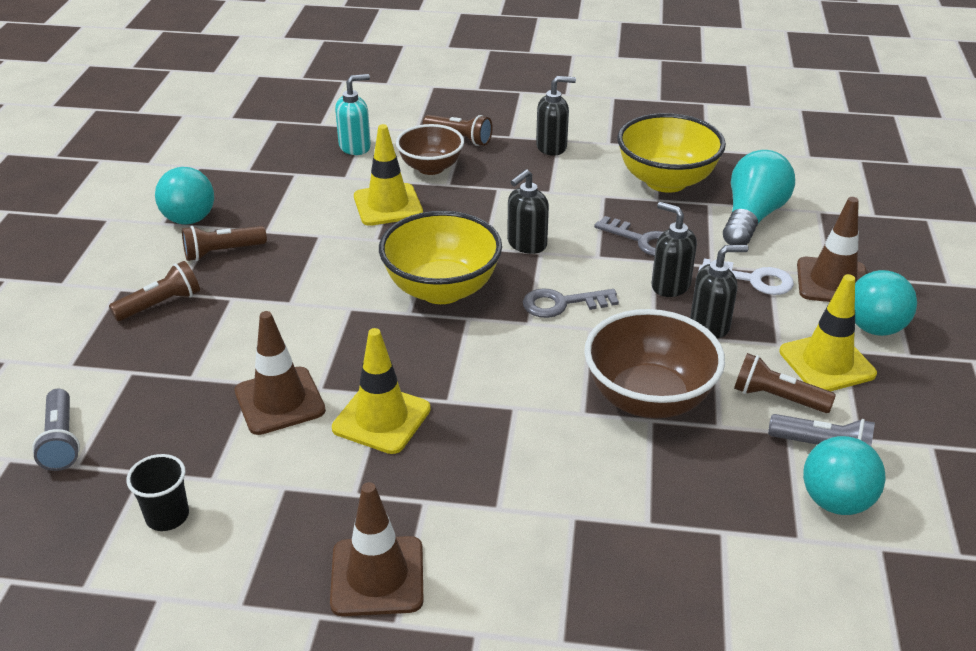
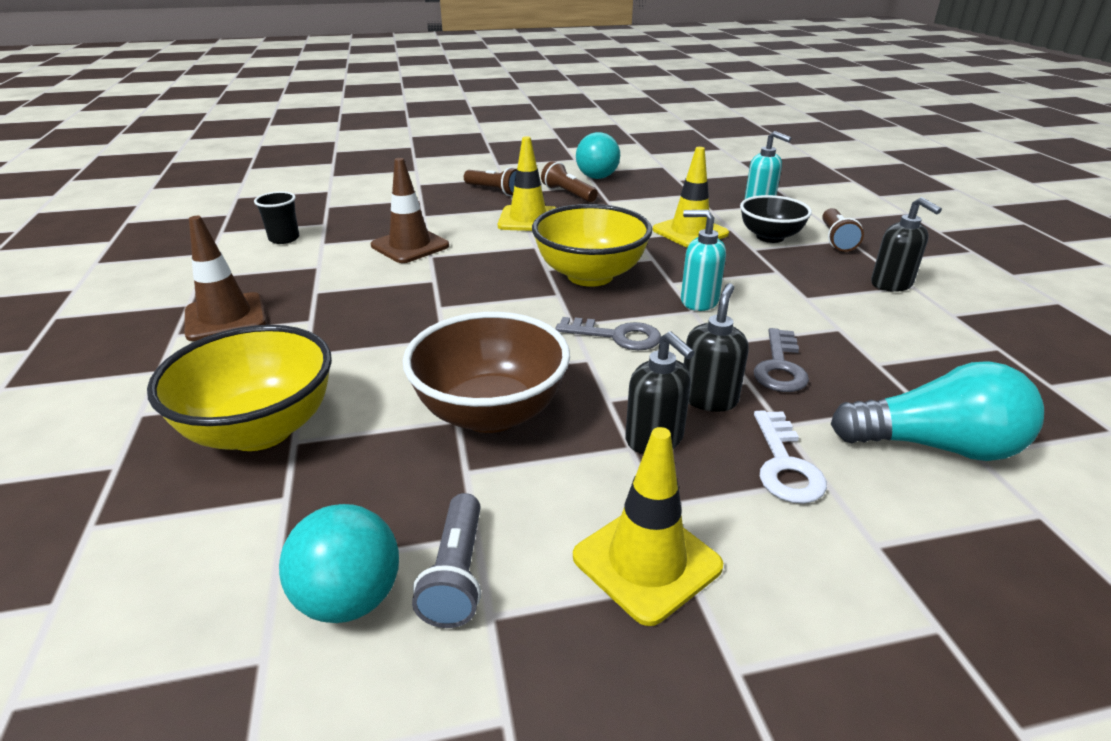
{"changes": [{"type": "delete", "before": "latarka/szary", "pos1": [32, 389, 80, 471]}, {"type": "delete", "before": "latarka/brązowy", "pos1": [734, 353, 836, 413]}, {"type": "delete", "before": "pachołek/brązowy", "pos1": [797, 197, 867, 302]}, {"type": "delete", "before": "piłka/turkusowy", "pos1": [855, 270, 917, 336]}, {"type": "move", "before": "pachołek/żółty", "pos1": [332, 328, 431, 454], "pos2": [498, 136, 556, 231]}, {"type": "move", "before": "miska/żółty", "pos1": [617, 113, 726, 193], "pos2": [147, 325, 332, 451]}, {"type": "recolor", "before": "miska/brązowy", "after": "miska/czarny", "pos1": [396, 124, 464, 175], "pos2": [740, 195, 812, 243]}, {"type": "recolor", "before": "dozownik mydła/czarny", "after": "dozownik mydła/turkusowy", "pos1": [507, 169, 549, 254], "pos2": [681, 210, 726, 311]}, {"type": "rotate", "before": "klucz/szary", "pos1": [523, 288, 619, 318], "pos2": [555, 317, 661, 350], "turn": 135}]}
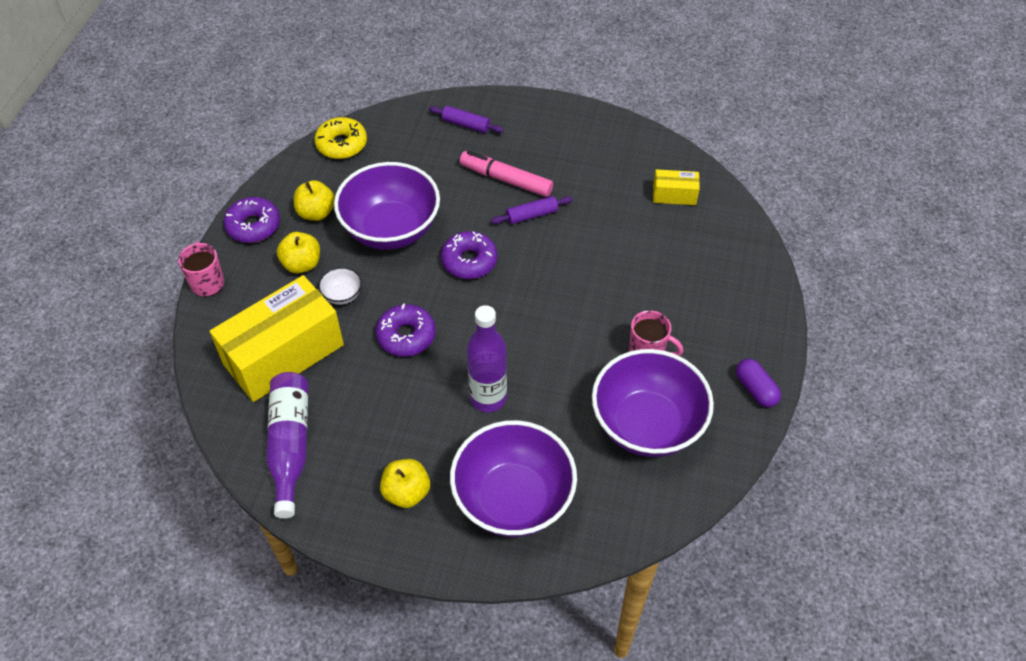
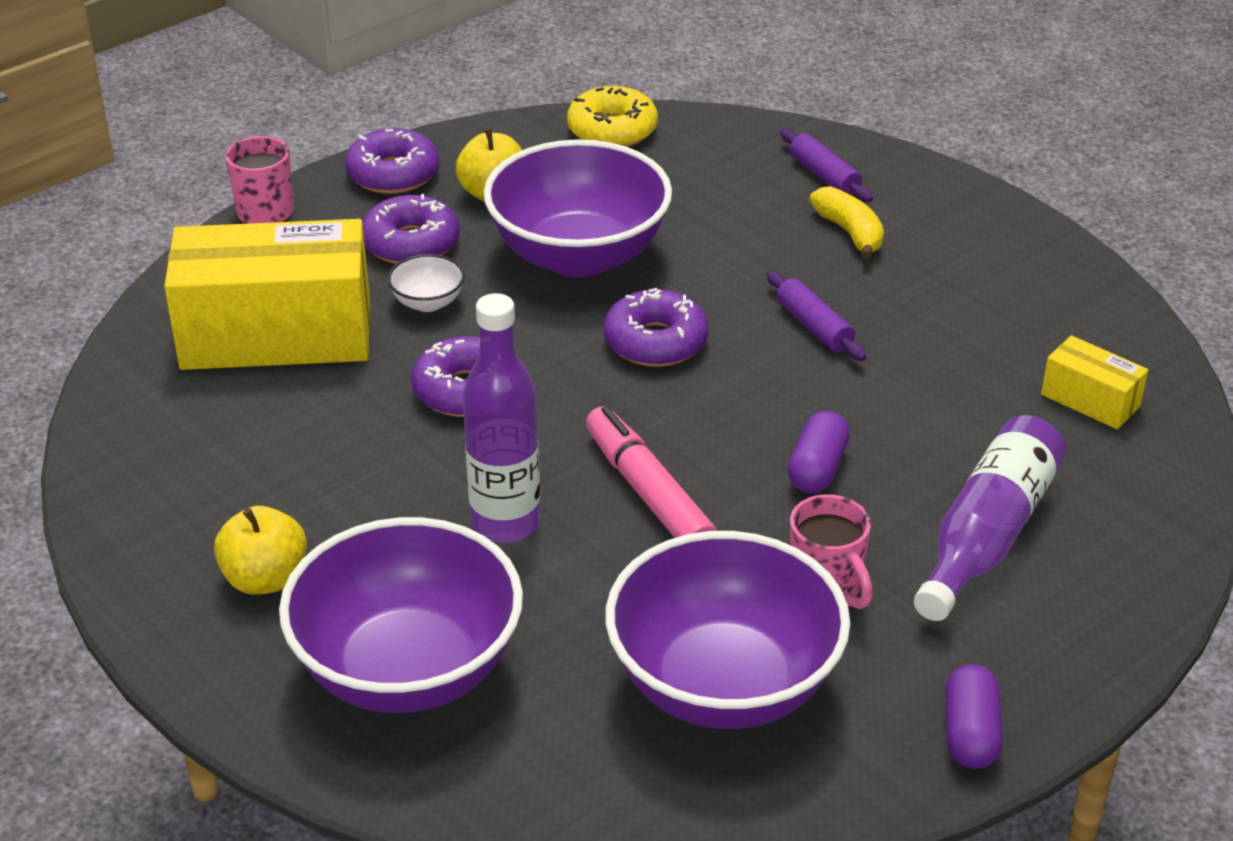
{"changes": [{"type": "insert", "after": "kapsułka/fioletowy", "pos2": [788, 411, 850, 493]}, {"type": "insert", "after": "banan/żółty", "pos2": [810, 186, 884, 259]}, {"type": "move", "before": "butelka/fioletowy", "pos1": [266, 372, 308, 518], "pos2": [914, 415, 1066, 621]}, {"type": "move", "before": "flamaster/różowy", "pos1": [460, 151, 553, 197], "pos2": [586, 406, 716, 538]}, {"type": "replace", "before": "jabłko/żółty", "after": "donut/fioletowy", "pos1": [277, 232, 320, 273], "pos2": [362, 194, 460, 264]}, {"type": "rotate", "before": "wałek do ciasta/fioletowy", "pos1": [491, 196, 573, 224], "pos2": [767, 271, 867, 361], "turn": 45}]}
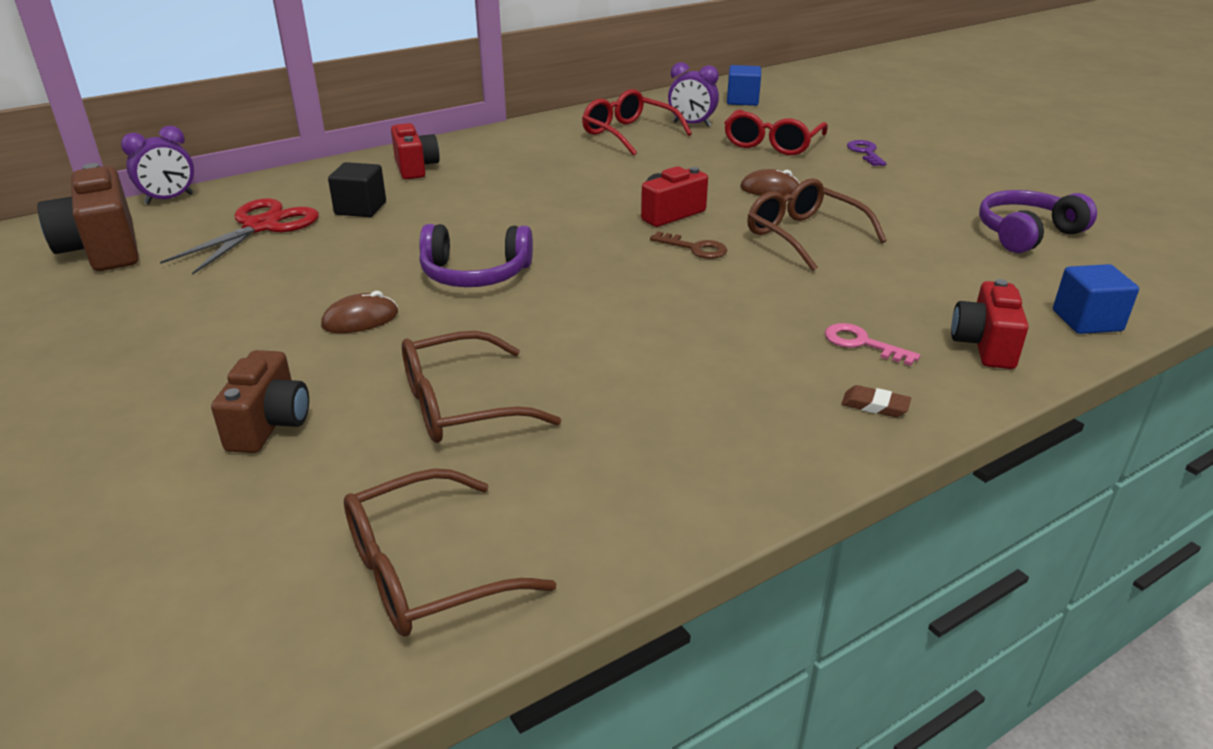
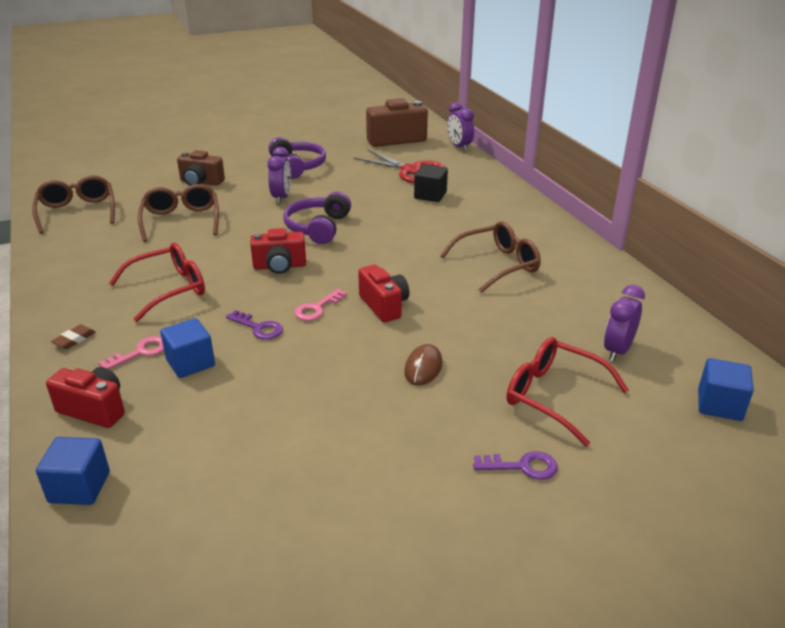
{"changes": [{"type": "insert", "after": "sześcian/niebieski", "pos2": [160, 318, 215, 378]}, {"type": "insert", "after": "klucz/fioletowy", "pos2": [226, 310, 283, 340]}, {"type": "move", "before": "aparat fotograficzny/czerwony", "pos1": [391, 123, 439, 179], "pos2": [250, 228, 306, 274]}, {"type": "move", "before": "okulary/czerwony", "pos1": [582, 89, 692, 156], "pos2": [109, 243, 205, 322]}, {"type": "move", "before": "okulary/brązowy", "pos1": [747, 178, 887, 271], "pos2": [440, 221, 541, 293]}, {"type": "move", "before": "słuchawki/fioletowy", "pos1": [979, 190, 1097, 253], "pos2": [269, 137, 326, 179]}, {"type": "replace", "before": "myszka/brązowy", "after": "budzik/fioletowy", "pos1": [321, 291, 398, 333], "pos2": [267, 147, 291, 204]}, {"type": "recolor", "before": "klucz/brązowy", "after": "klucz/różowy", "pos1": [650, 231, 727, 259], "pos2": [294, 289, 347, 321]}]}
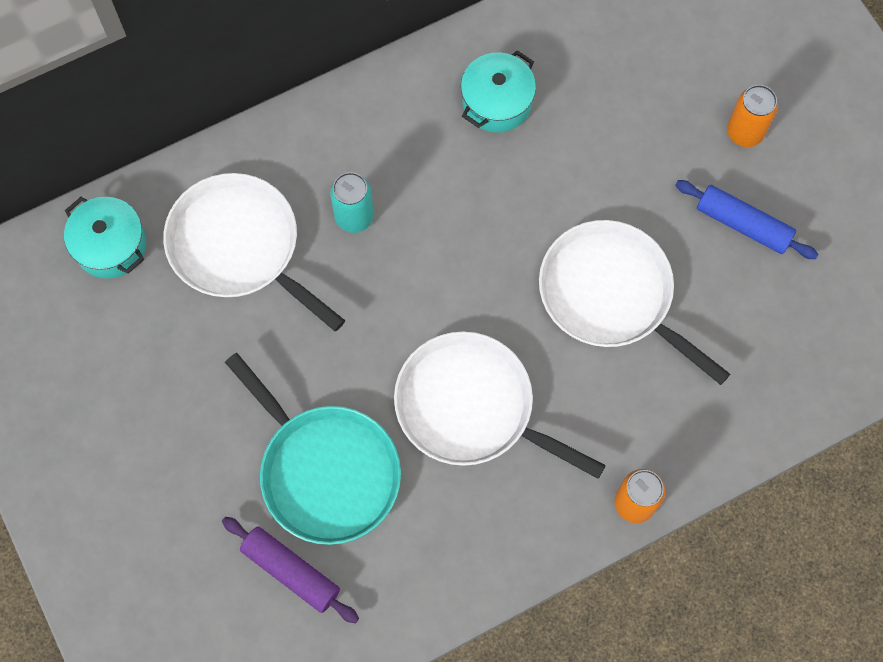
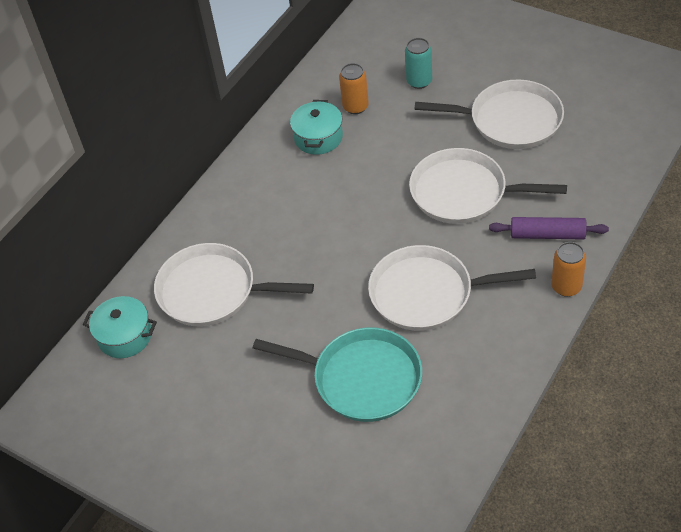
{"changes": [{"type": "move", "before": "wałek do ciasta/fioletowy", "pos1": [222, 517, 359, 623], "pos2": [489, 217, 609, 239]}, {"type": "move", "before": "puszka/turkusowy", "pos1": [330, 172, 374, 233], "pos2": [405, 38, 432, 89]}, {"type": "move", "before": "puszka/pomarańczowy", "pos1": [727, 85, 778, 147], "pos2": [339, 63, 369, 114]}, {"type": "replace", "before": "wałek do ciasta/niebieski", "after": "patelnia/biały", "pos1": [675, 180, 818, 259], "pos2": [415, 79, 564, 149]}]}
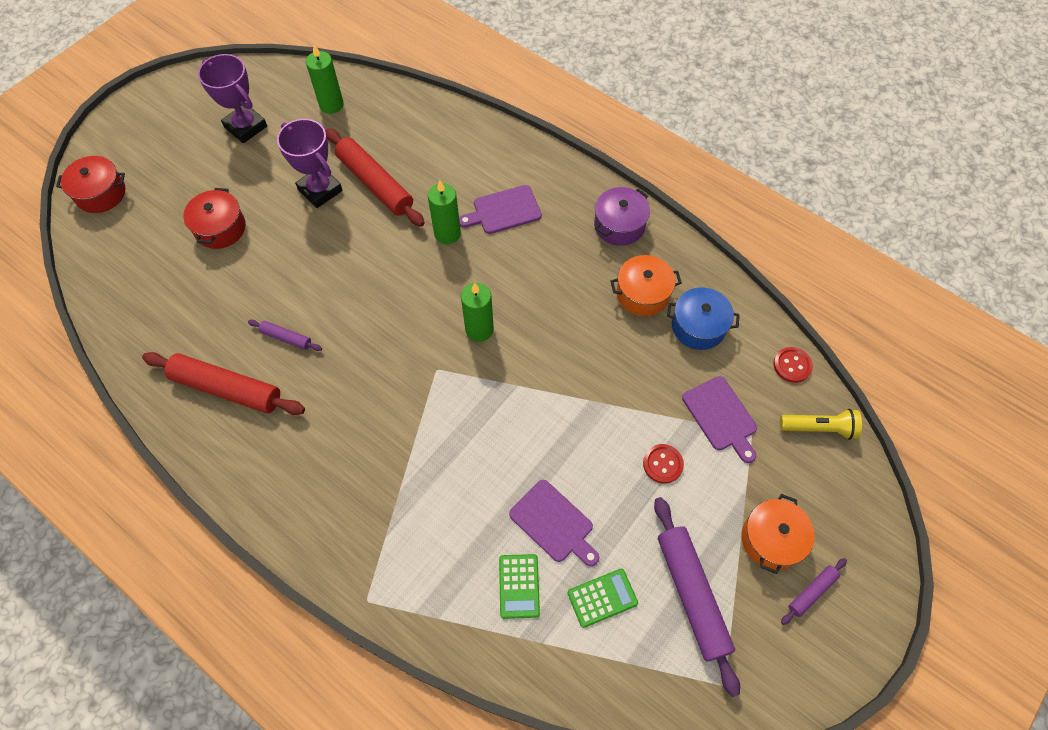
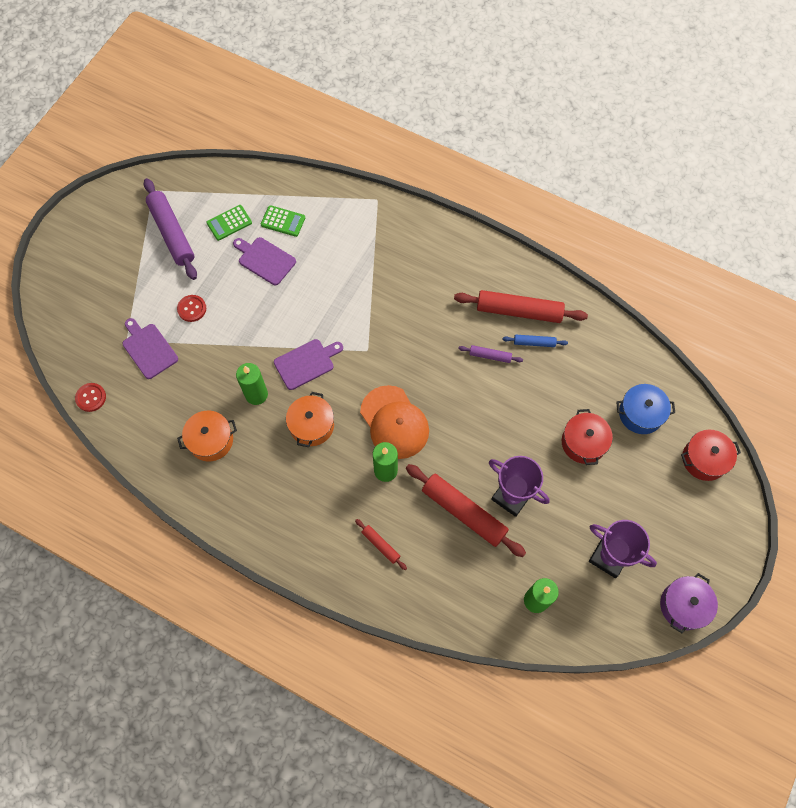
{"changes": [{"type": "delete", "before": "latarka/żółty", "pos1": [780, 409, 862, 440]}, {"type": "delete", "before": "wałek do ciasta/fioletowy", "pos1": [781, 558, 847, 625]}, {"type": "insert", "after": "wałek do ciasta/czerwony", "pos2": [355, 519, 407, 570]}, {"type": "insert", "after": "czapka/pomarańczowy", "pos2": [360, 385, 429, 459]}, {"type": "insert", "after": "wałek do ciasta/niebieski", "pos2": [503, 335, 568, 347]}, {"type": "move", "before": "deska do krojenia/fioletowy", "pos1": [459, 185, 542, 234], "pos2": [274, 339, 343, 390]}, {"type": "move", "before": "świeca/zielony", "pos1": [461, 283, 494, 342], "pos2": [236, 363, 268, 405]}, {"type": "move", "before": "garnek/fioletowy", "pos1": [594, 187, 650, 246], "pos2": [660, 573, 718, 633]}, {"type": "move", "before": "garnek/niebieski", "pos1": [667, 287, 740, 350], "pos2": [616, 384, 675, 434]}, {"type": "move", "before": "garnek/pomarańczowy", "pos1": [741, 494, 815, 574], "pos2": [286, 392, 334, 447]}, {"type": "rotate", "before": "kalkulator/zielony", "pos1": [499, 554, 540, 619], "pos2": [261, 205, 305, 237], "turn": 120}]}
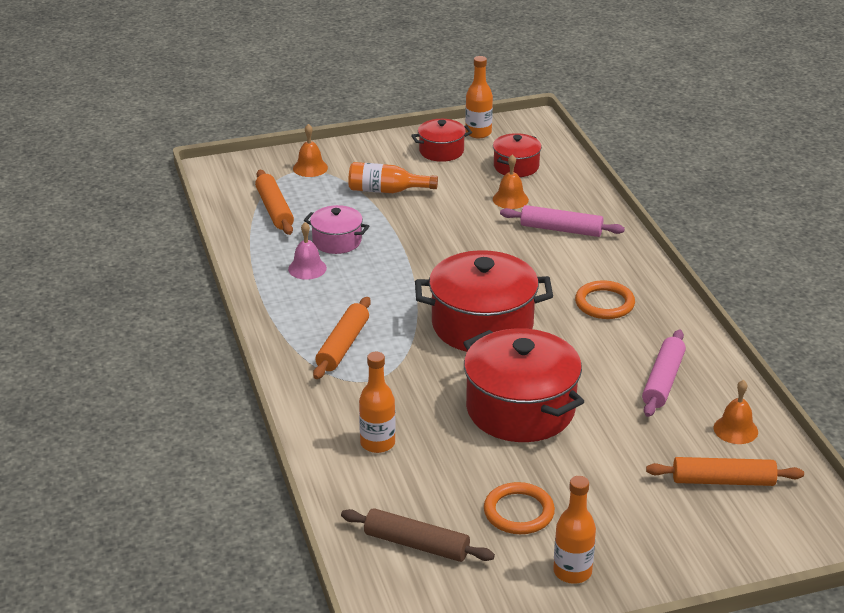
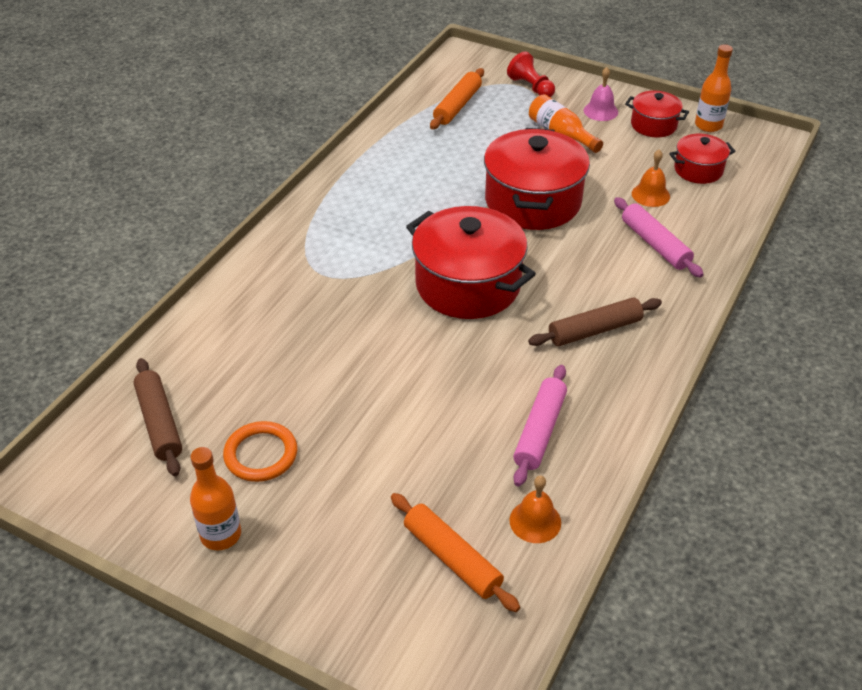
{"changes": [{"type": "delete", "before": "garnek/różowy", "pos1": [304, 205, 369, 254]}, {"type": "delete", "before": "wałek do ciasta/pomarańczowy", "pos1": [313, 297, 371, 379]}, {"type": "delete", "before": "butelka/pomarańczowy", "pos1": [359, 352, 396, 453]}, {"type": "move", "before": "dzwonek/różowy", "pos1": [288, 222, 327, 280], "pos2": [584, 67, 618, 121]}, {"type": "move", "before": "garnek/czerwony", "pos1": [463, 328, 584, 442], "pos2": [484, 128, 590, 230]}, {"type": "replace", "before": "dzwonek/pomarańczowy", "after": "pionek/czerwony", "pos1": [293, 124, 328, 177], "pos2": [507, 52, 555, 97]}, {"type": "replace", "before": "pierścień/pomarańczowy", "after": "wałek do ciasta/brązowy", "pos1": [575, 280, 635, 319], "pos2": [528, 298, 662, 346]}, {"type": "rotate", "before": "wałek do ciasta/różowy", "pos1": [642, 330, 686, 417], "pos2": [513, 365, 567, 486], "turn": -45}]}
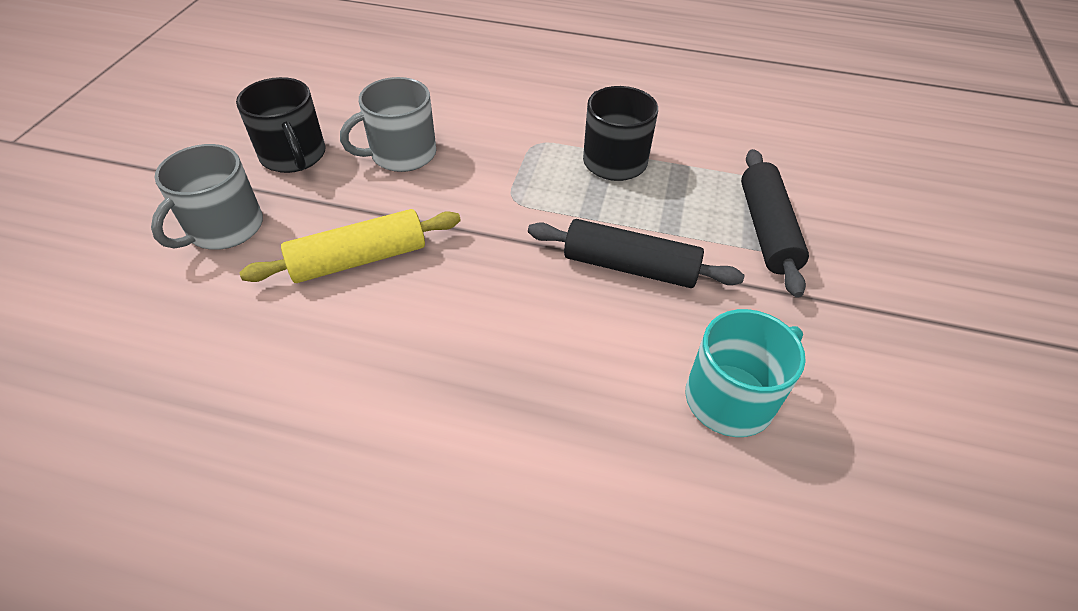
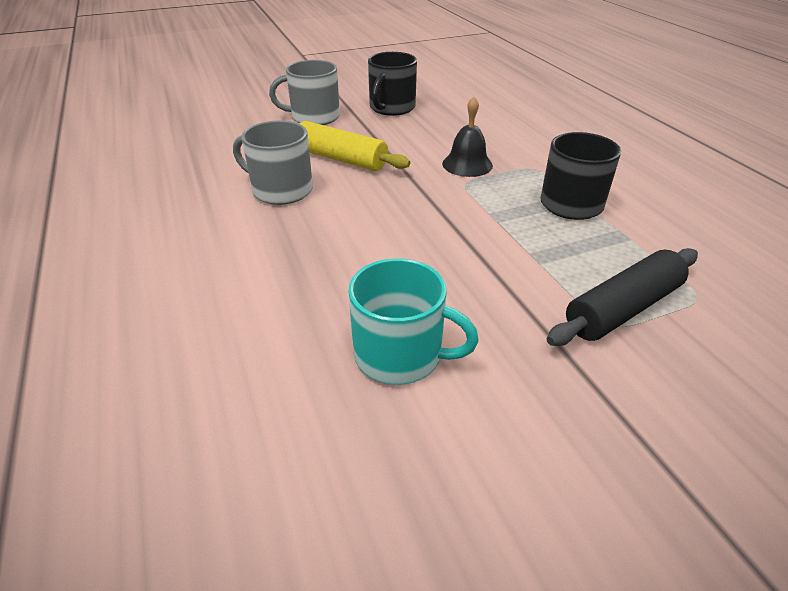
{"changes": [{"type": "delete", "before": "wałek do ciasta/czarny", "pos1": [528, 219, 745, 288]}, {"type": "insert", "after": "dzwonek/czarny", "pos2": [442, 97, 493, 177]}, {"type": "move", "before": "kubek/szary", "pos1": [340, 77, 436, 172], "pos2": [233, 120, 313, 205]}]}
